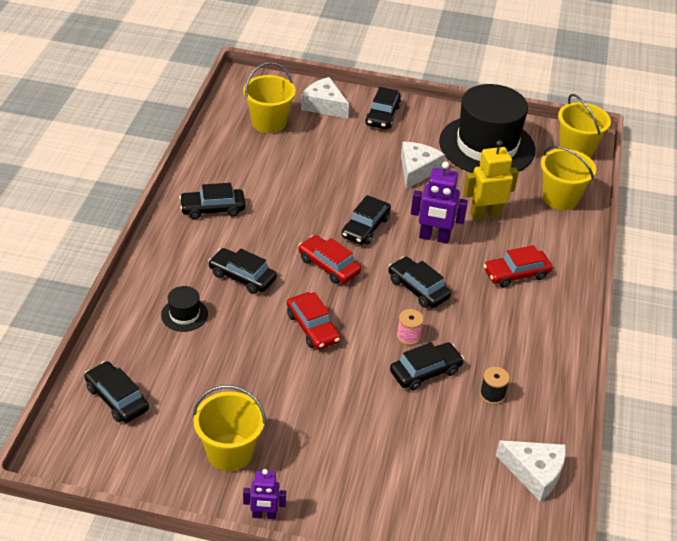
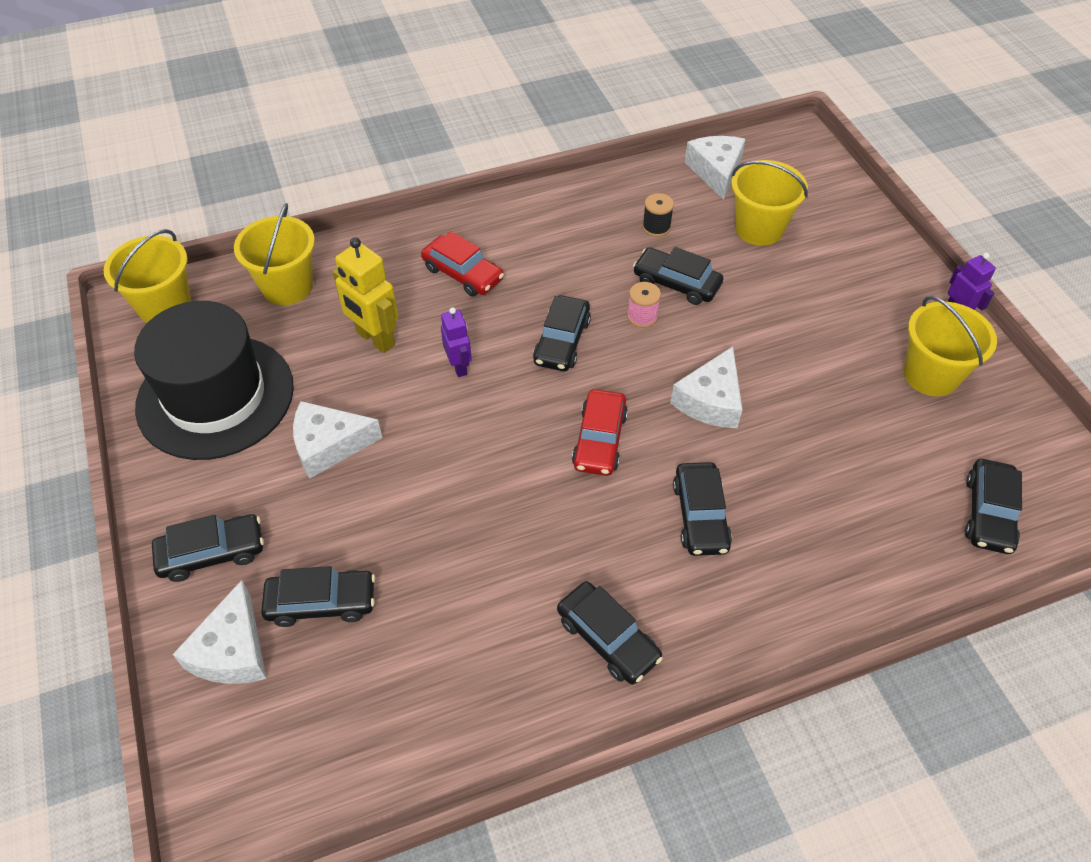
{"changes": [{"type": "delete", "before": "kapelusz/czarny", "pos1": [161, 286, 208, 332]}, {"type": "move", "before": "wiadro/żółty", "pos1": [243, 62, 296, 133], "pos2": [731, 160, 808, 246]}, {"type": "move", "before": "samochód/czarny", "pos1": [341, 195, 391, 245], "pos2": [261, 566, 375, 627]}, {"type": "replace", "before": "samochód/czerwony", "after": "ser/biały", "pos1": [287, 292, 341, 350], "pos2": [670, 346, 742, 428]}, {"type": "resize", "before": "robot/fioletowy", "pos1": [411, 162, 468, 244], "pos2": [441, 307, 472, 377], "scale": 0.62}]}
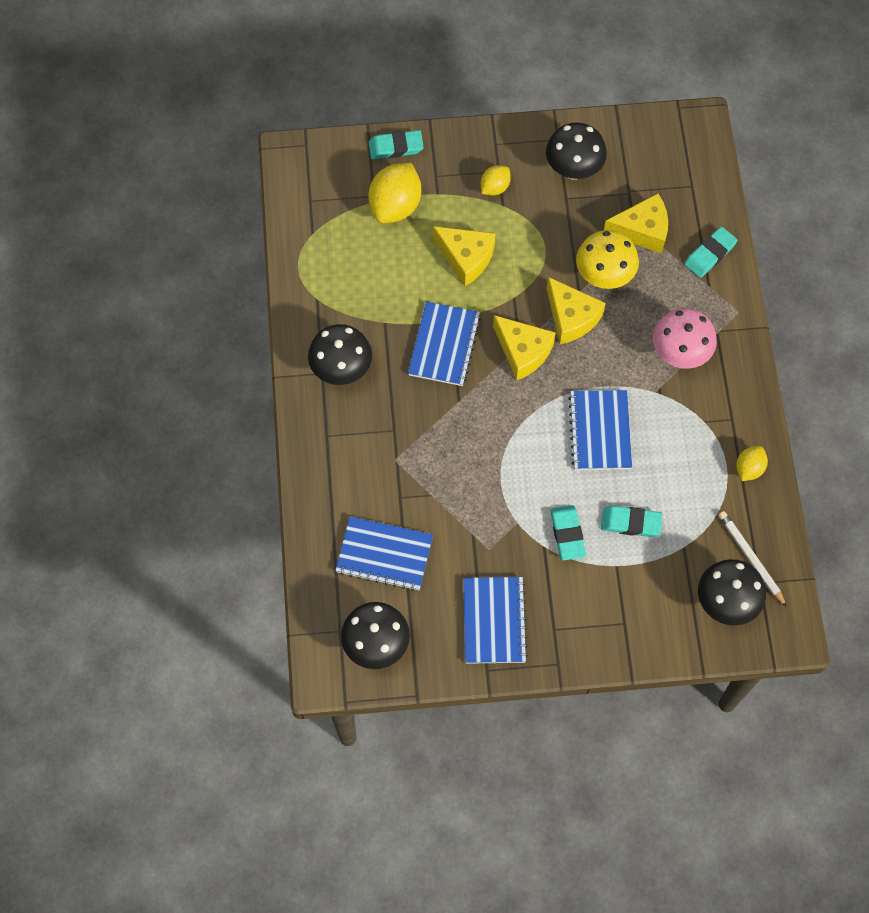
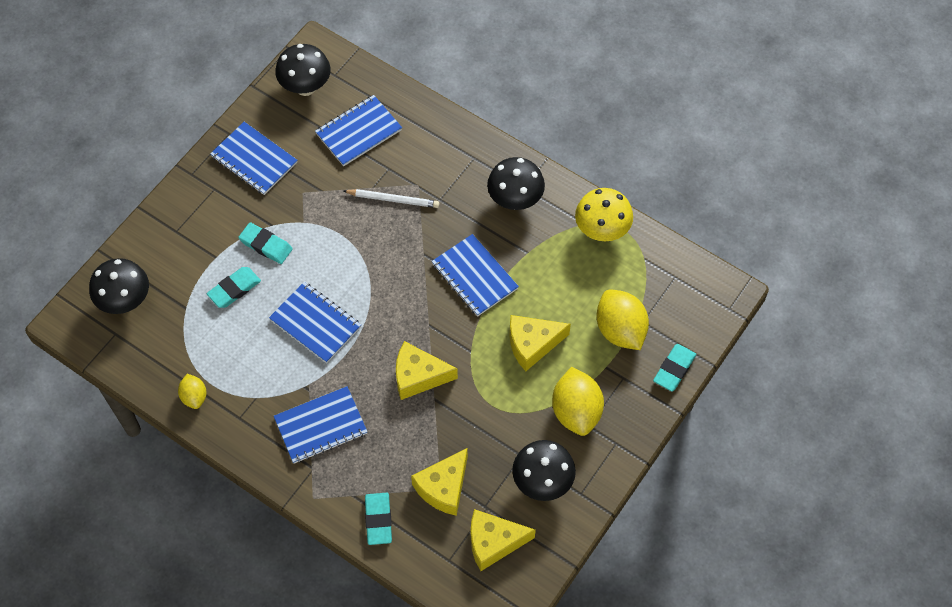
{"changes": [{"type": "move", "before": "ser/żółty", "pos1": [493, 315, 556, 381], "pos2": [471, 509, 536, 571]}, {"type": "move", "before": "grzyb/żółty", "pos1": [576, 230, 639, 289], "pos2": [575, 188, 633, 241]}, {"type": "move", "before": "ołówek/biały", "pos1": [719, 511, 787, 607], "pos2": [344, 189, 440, 208]}, {"type": "replace", "before": "grzyb/różowy", "after": "zeszyt/niebieski", "pos1": [653, 308, 717, 369], "pos2": [274, 386, 368, 463]}, {"type": "resize", "before": "cytryna/żółty", "pos1": [481, 165, 511, 196], "pos2": [552, 367, 604, 436], "scale": 1.84}]}
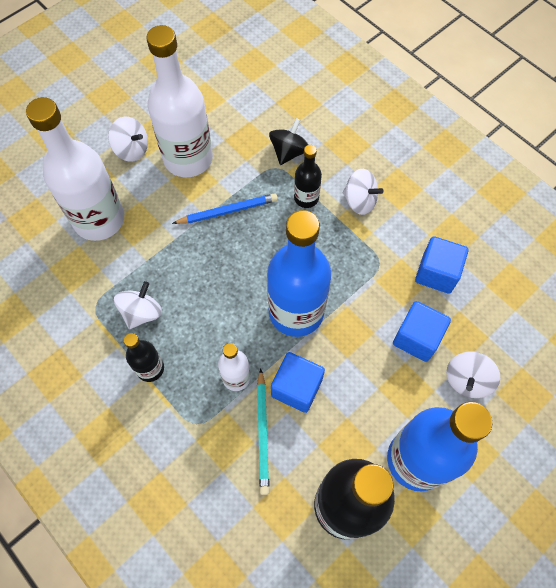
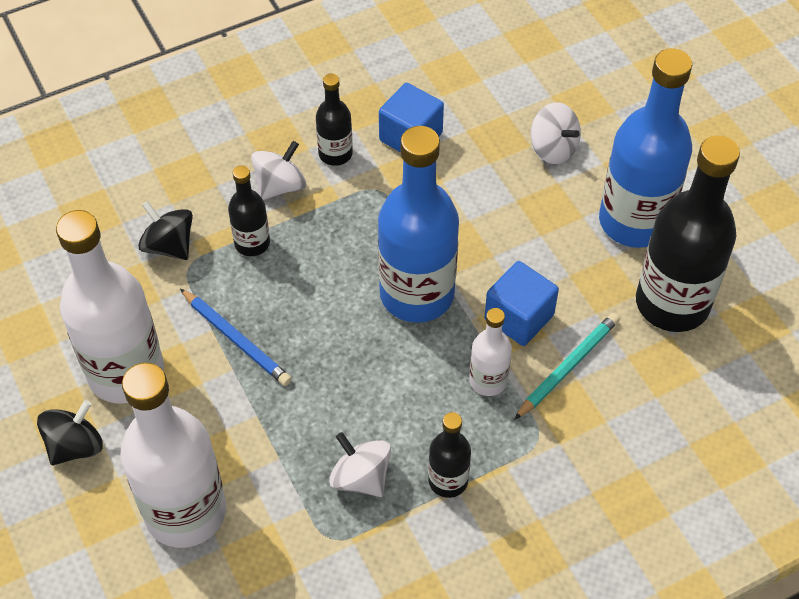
{"changes": [{"type": "delete", "before": "sześcian/niebieski", "pos1": [393, 301, 451, 362]}, {"type": "insert", "after": "butelka/czarny", "pos2": [316, 73, 353, 166]}, {"type": "recolor", "before": "bączek/biały", "after": "bączek/czarny", "pos1": [108, 117, 148, 162], "pos2": [37, 400, 103, 465]}, {"type": "rotate", "before": "ołówek/niebieski", "pos1": [172, 193, 278, 224], "pos2": [180, 288, 292, 386], "turn": 135}, {"type": "rotate", "before": "ołówek/turkusowy", "pos1": [257, 368, 270, 495], "pos2": [514, 313, 620, 420], "turn": -60}]}
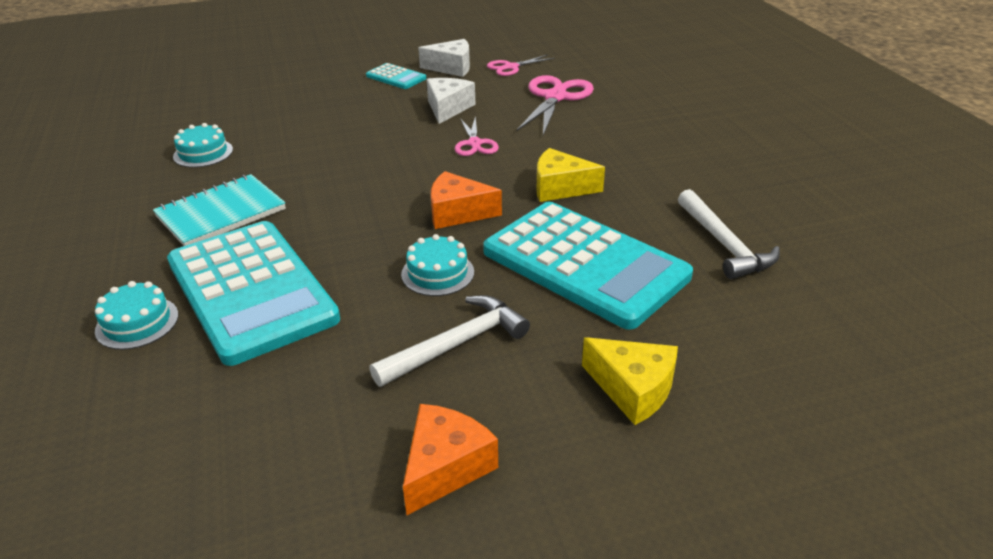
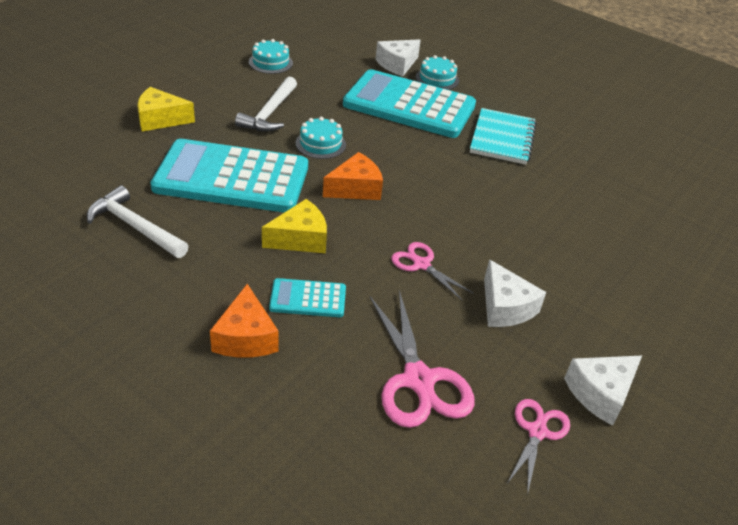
{"changes": [{"type": "insert", "after": "ser/biały", "pos2": [376, 39, 421, 76]}, {"type": "move", "before": "tort/turkusowy", "pos1": [173, 123, 233, 168], "pos2": [249, 39, 293, 74]}, {"type": "move", "before": "kalkulator/turkusowy", "pos1": [366, 63, 426, 89], "pos2": [269, 278, 346, 317]}, {"type": "move", "before": "ser/pomarańczowy", "pos1": [403, 404, 498, 515], "pos2": [210, 284, 278, 357]}]}
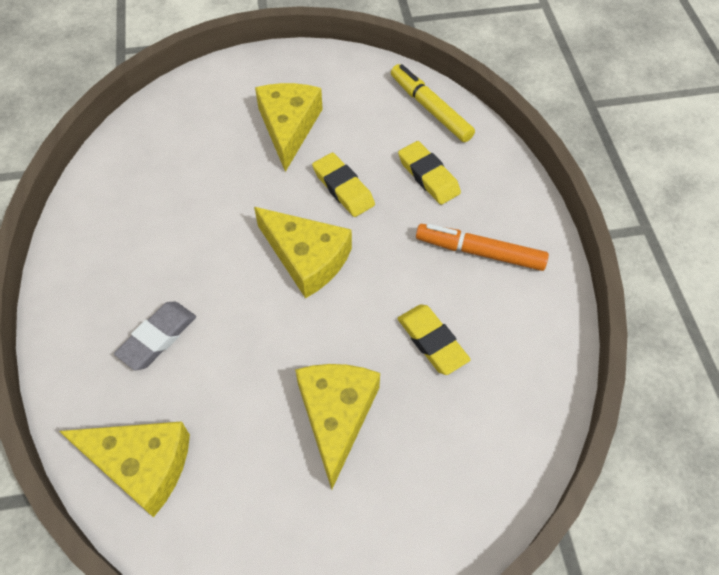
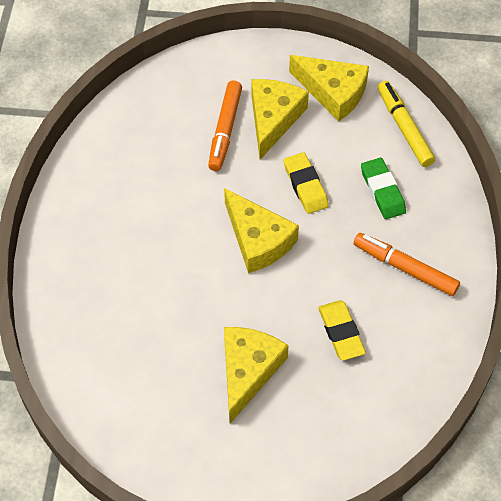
{"changes": [{"type": "delete", "before": "gumka do mazania/szary", "pos1": [114, 302, 196, 370]}, {"type": "insert", "after": "flamaster/pomarańczowy", "pos2": [208, 81, 242, 171]}, {"type": "move", "before": "ser/żółty", "pos1": [59, 421, 190, 518], "pos2": [289, 55, 369, 122]}, {"type": "recolor", "before": "gumka do mazania/żółty", "after": "gumka do mazania/zielony", "pos1": [398, 141, 461, 205], "pos2": [361, 158, 406, 219]}]}
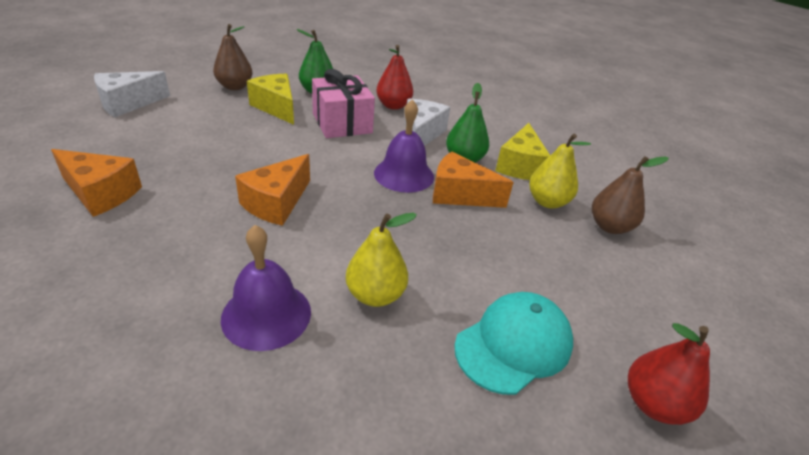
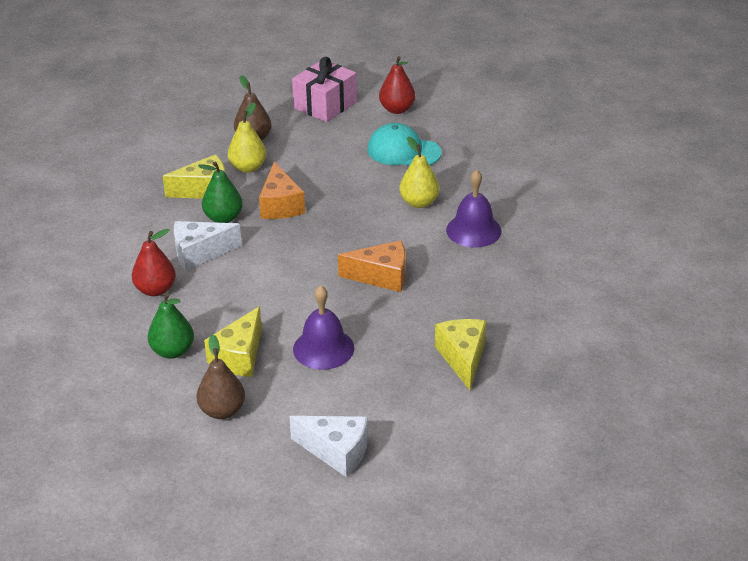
{"changes": [{"type": "move", "before": "prezent/różowy", "pos1": [312, 69, 375, 138], "pos2": [292, 57, 357, 122]}, {"type": "move", "before": "dzwonek/fioletowy", "pos1": [374, 99, 434, 193], "pos2": [293, 285, 354, 370]}, {"type": "recolor", "before": "ser/pomarańczowy", "after": "ser/żółty", "pos1": [51, 149, 142, 217], "pos2": [435, 319, 486, 390]}]}
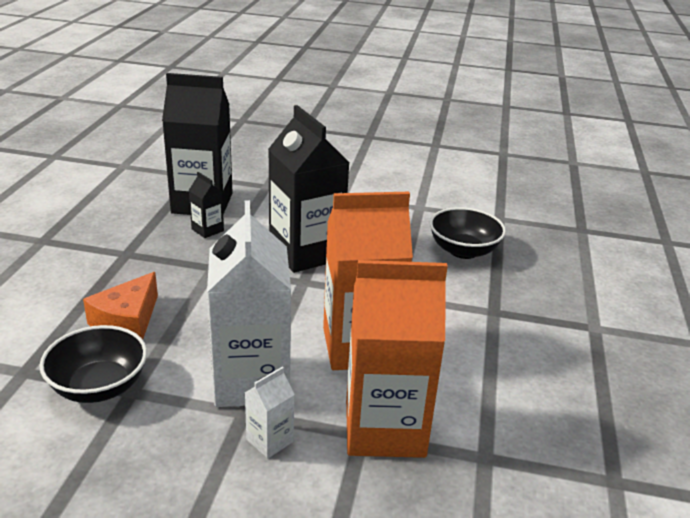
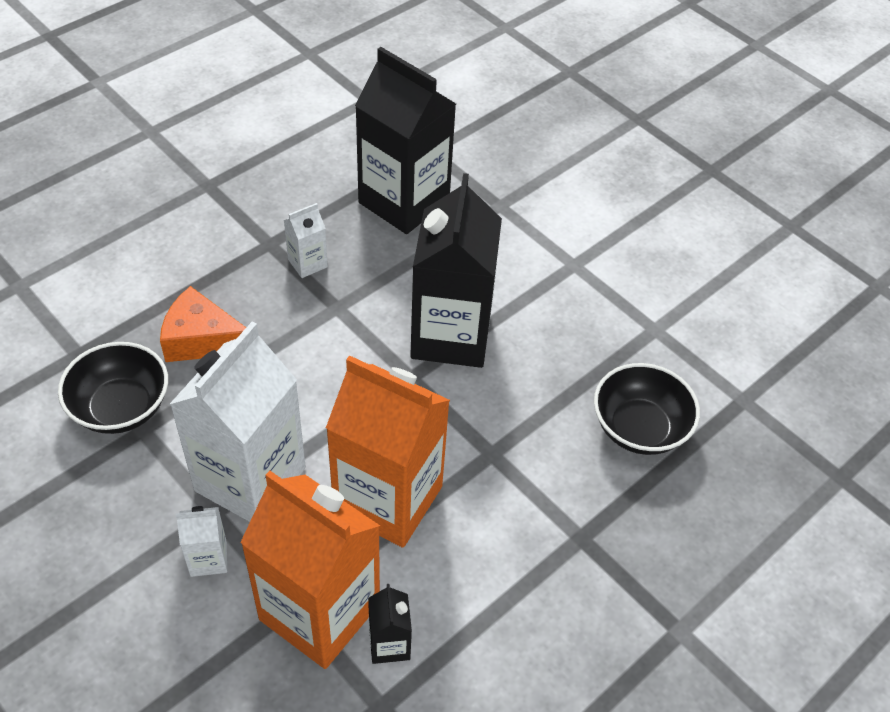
{"changes": [{"type": "insert", "after": "karton mleka/biały", "pos2": [284, 203, 328, 278]}, {"type": "move", "before": "karton mleka/czarny", "pos1": [189, 172, 224, 238], "pos2": [368, 584, 412, 664]}, {"type": "rotate", "before": "ser/pomarańczowy", "pos1": [83, 272, 158, 340], "pos2": [160, 286, 246, 362], "turn": 45}]}
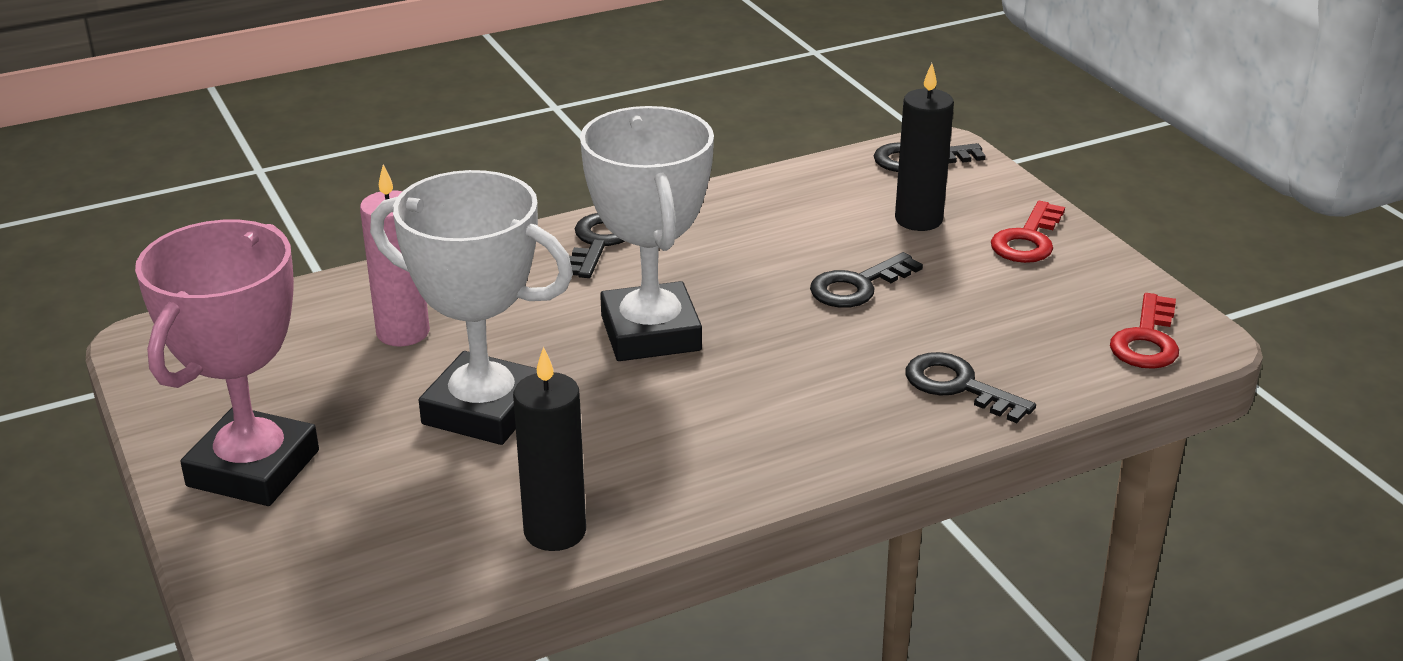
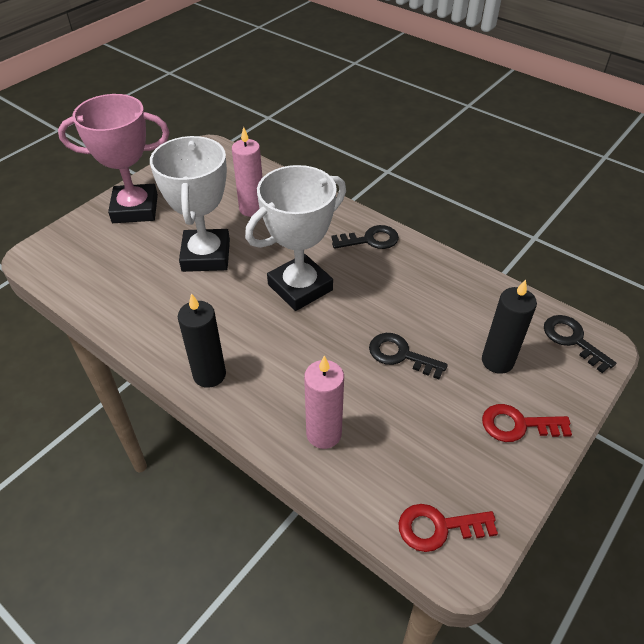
{"changes": [{"type": "move", "before": "świeca/czarny", "pos1": [513, 347, 586, 551], "pos2": [178, 293, 226, 388]}, {"type": "replace", "before": "klucz/czarny", "after": "świeca/różowy", "pos1": [906, 352, 1036, 423], "pos2": [304, 356, 344, 449]}]}
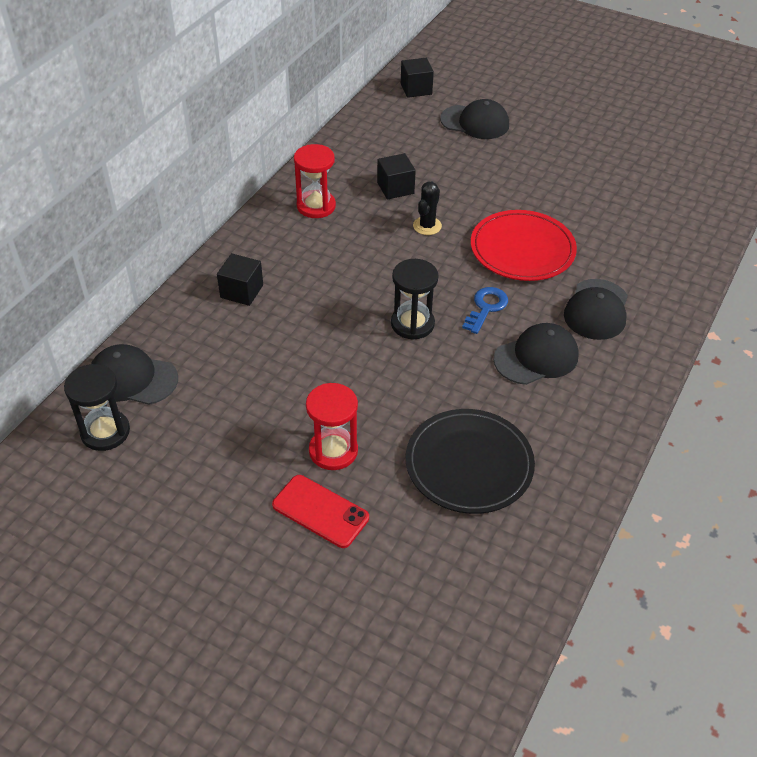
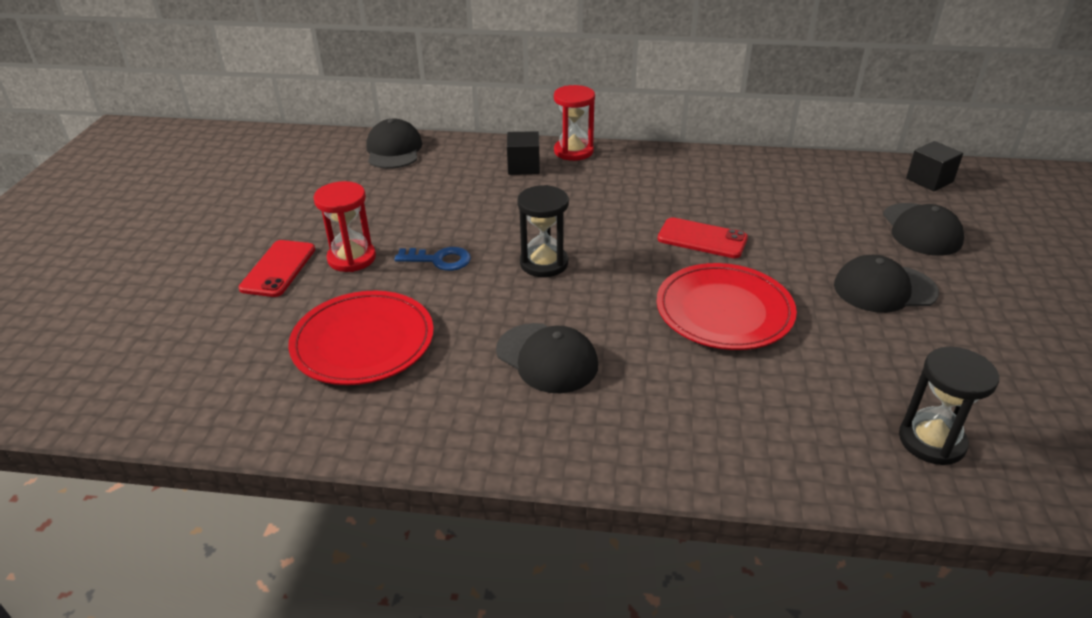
{"changes": [{"type": "delete", "before": "sześcian/czarny", "pos1": [377, 153, 416, 200]}, {"type": "move", "before": "klepsydra/czarny", "pos1": [64, 364, 130, 451], "pos2": [899, 347, 999, 465]}, {"type": "move", "before": "klepsydra/czerwony", "pos1": [294, 144, 336, 218], "pos2": [554, 85, 595, 161]}, {"type": "move", "before": "klucz/niebieski", "pos1": [462, 287, 508, 334], "pos2": [395, 247, 471, 271]}, {"type": "move", "before": "czapka/czarny", "pos1": [564, 279, 628, 340], "pos2": [834, 255, 939, 313]}, {"type": "replace", "before": "kaktus/czarny", "after": "telefon/czerwony", "pos1": [413, 181, 442, 235], "pos2": [657, 217, 748, 258]}, {"type": "recolor", "before": "talerz/czarny", "after": "talerz/czerwony", "pos1": [406, 409, 535, 514], "pos2": [288, 291, 434, 385]}]}
